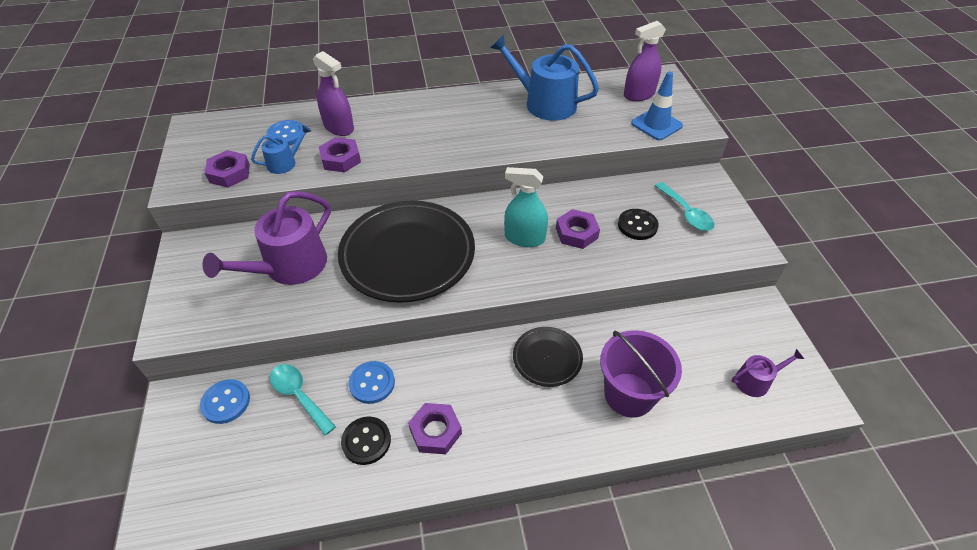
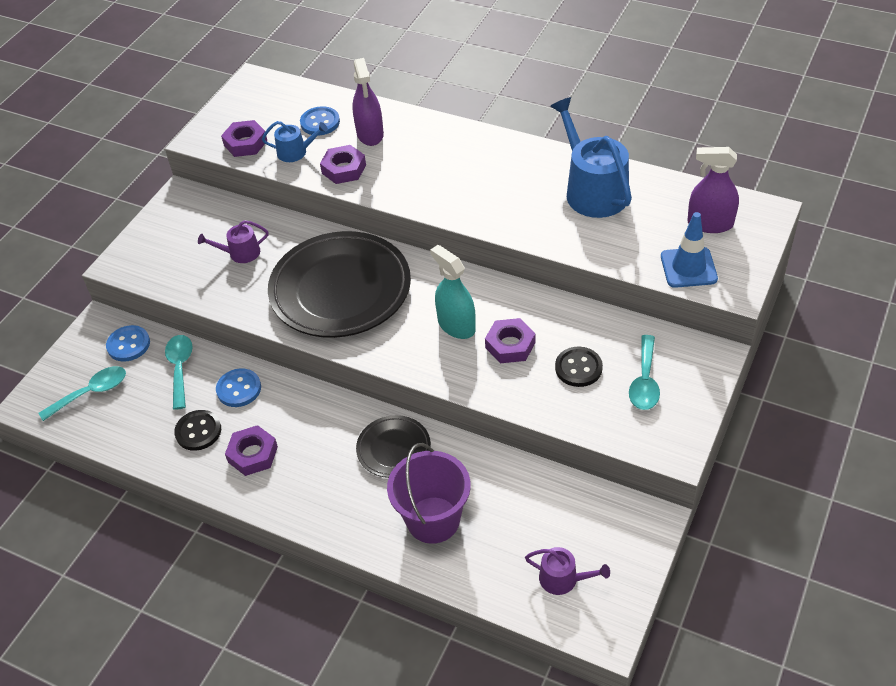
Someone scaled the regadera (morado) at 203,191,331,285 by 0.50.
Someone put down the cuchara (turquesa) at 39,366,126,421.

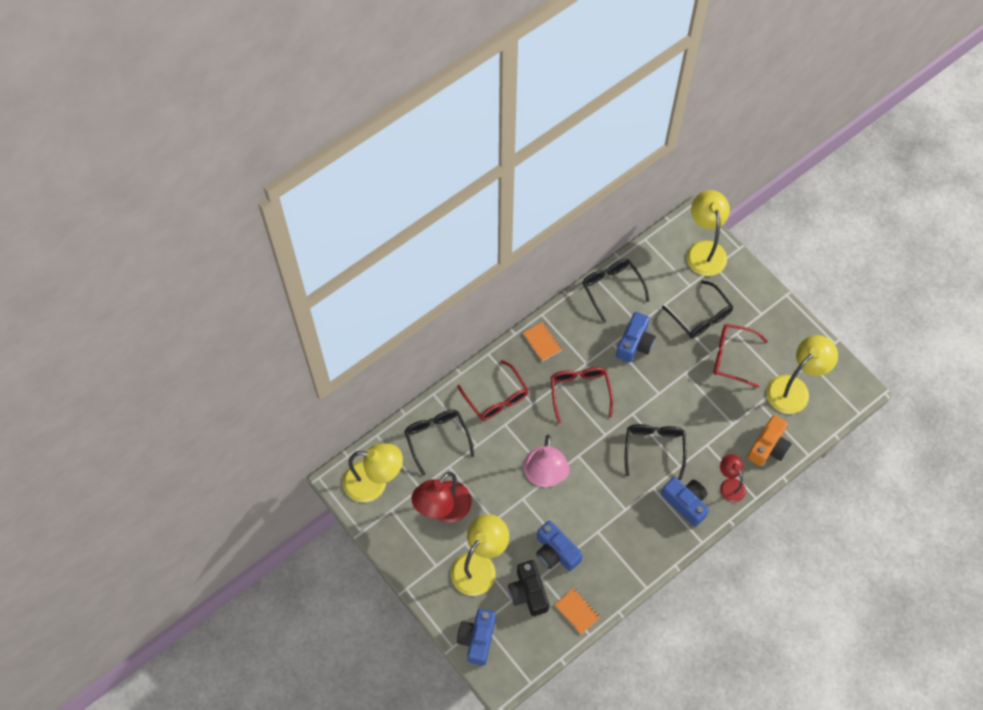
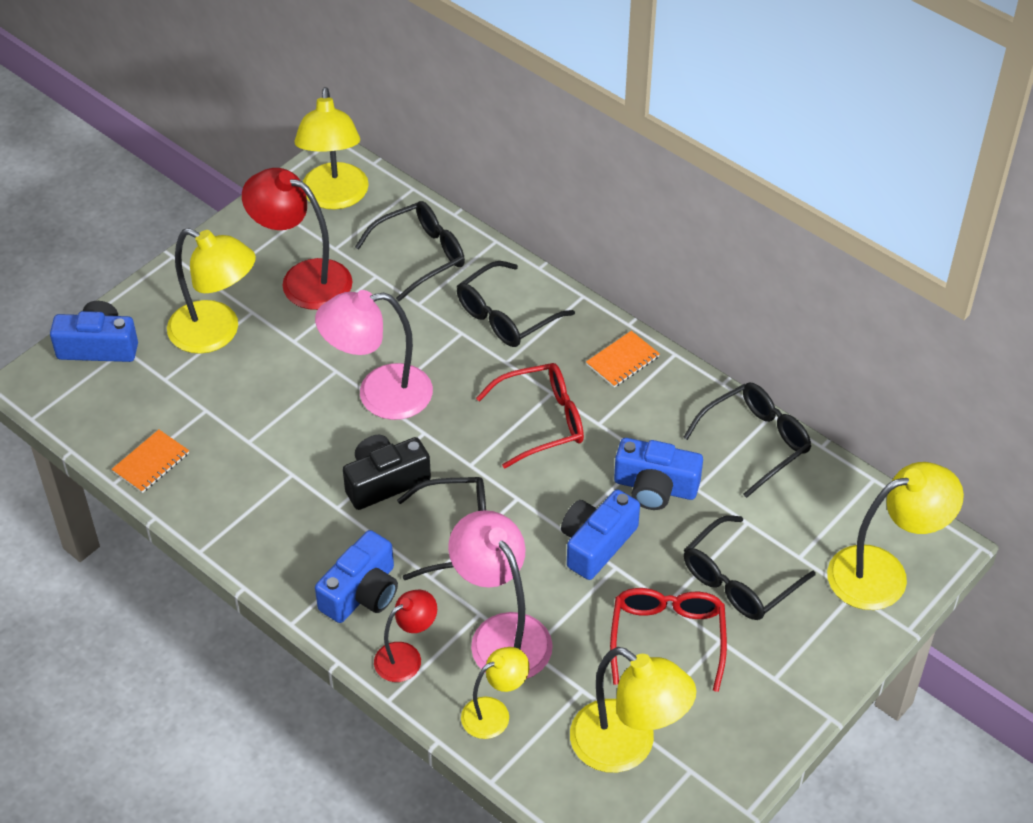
Someone repainted the gafas (rojo) at 457,360,528,421, which became the gafas (negro) at 457,261,575,347.
Someone swapped the cámara (naranja) at 747,415,792,466 for the lámpara (amarillo) at 461,647,529,739.
Someone carried the cámara (azul) from 536,521,583,571 to 561,489,640,580.
Someone carried the cámara (negro) from 508,560,549,616 to 343,435,431,510.
Someone put down the lámpara (rosa) at 448,510,553,679.

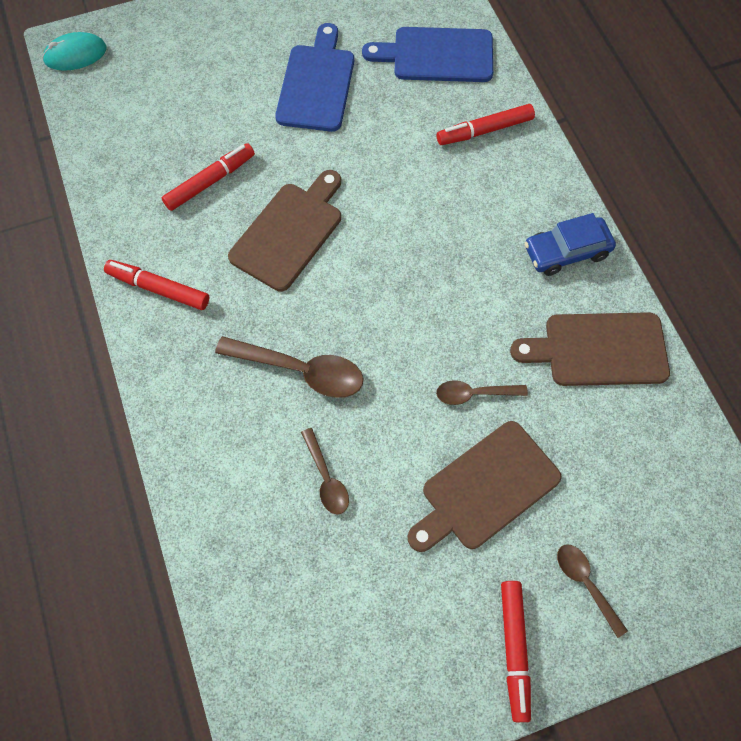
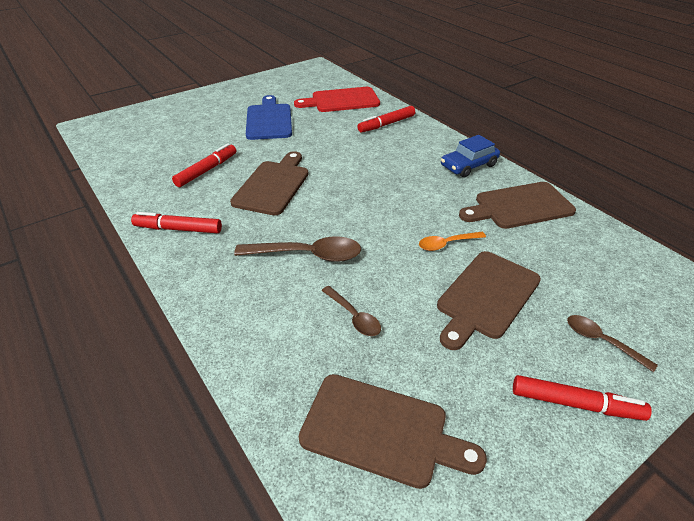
Someone repainted the tabla de cortar (azul) at 362,27,493,82, which became the tabla de cortar (rojo) at 294,87,380,112.
Someone took away the ratón (turquesa) at 42,32,107,71.
Someone repainted the cuchara (marrón) at 436,380,528,405, which became the cuchara (naranja) at 419,232,486,251.
Someone rotated the rotulador (rojo) at 501,581,531,722 by 60 degrees counterclockwise.
Someone put down the tabla de cortar (marrón) at 298,374,487,489.

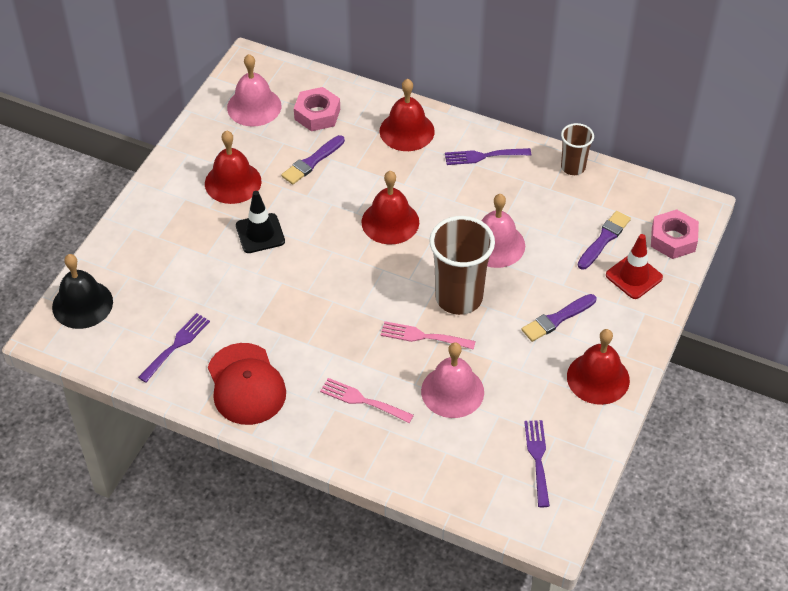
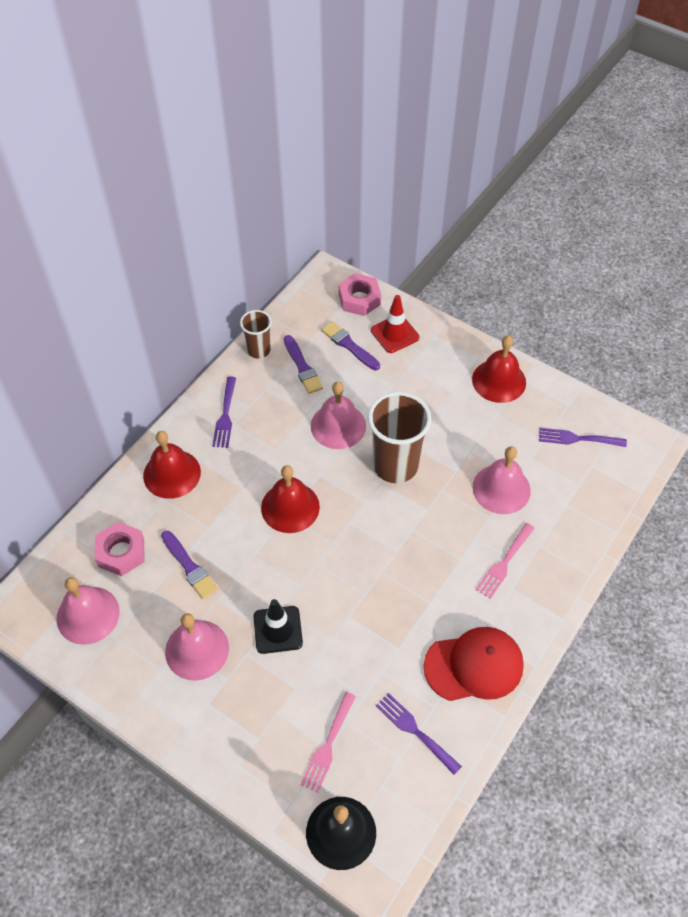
Someone repainted the campana (rojo) at 205,130,261,204, which became the campana (rosa) at 165,613,229,681.
Someone carried the pincel (morado) from 521,294,596,342 to 284,335,323,394.
Someone carried the tenedor (rosa) from 381,321,476,350 to 300,692,356,792.

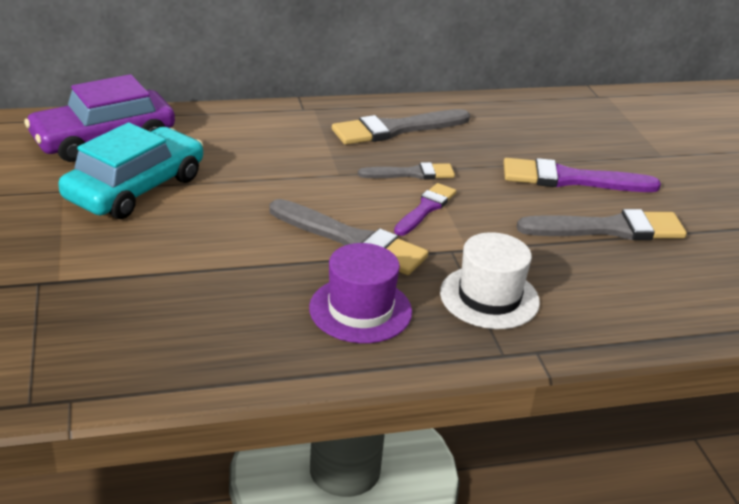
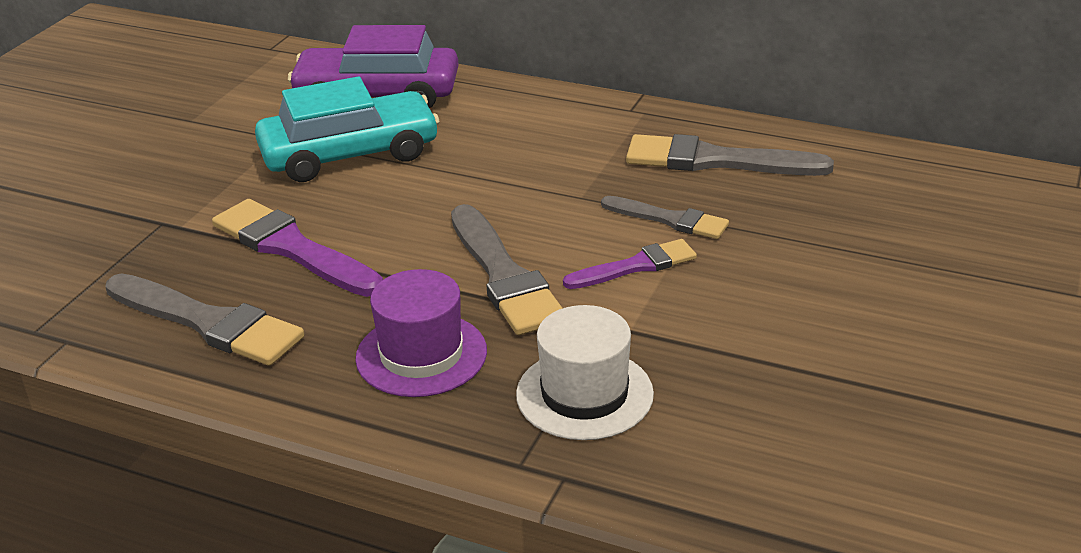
Someone carried the pincel (morado) from 503,158,661,192 to 212,199,383,297.
Someone carried the pincel (gris) from 517,209,687,240 to 105,274,304,366.

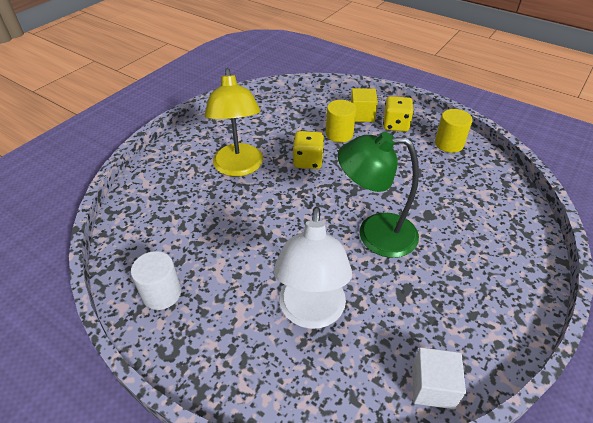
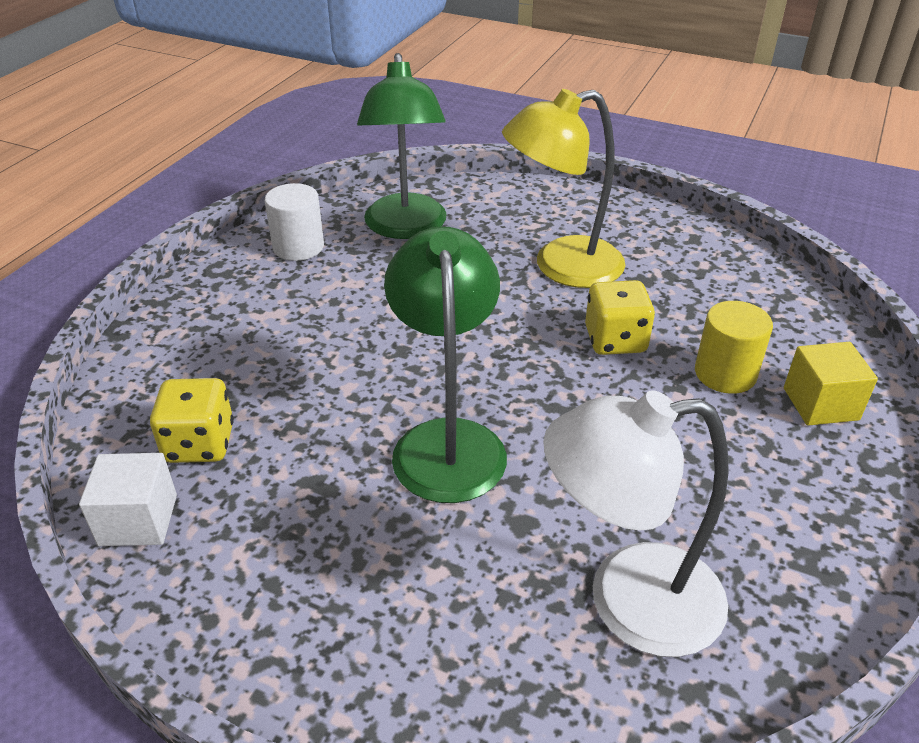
Someone carried the dado (amarillo) from 383,96,414,132 to 150,378,234,463.
Someone took away the cilindro (amarillo) at 435,109,473,153.
Someone carried the lámpara (blanco) from 274,207,352,329 to 543,390,729,657.
Someone put down the lámpara (verde) at 357,53,446,239.

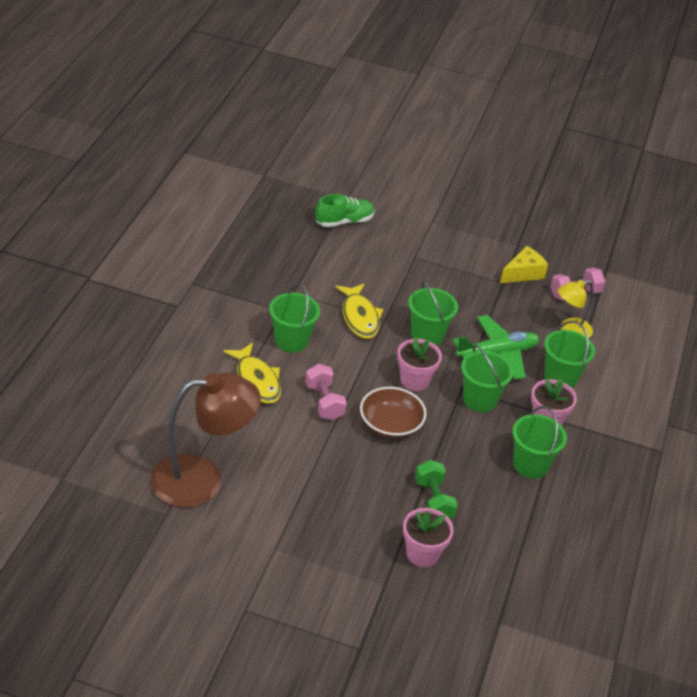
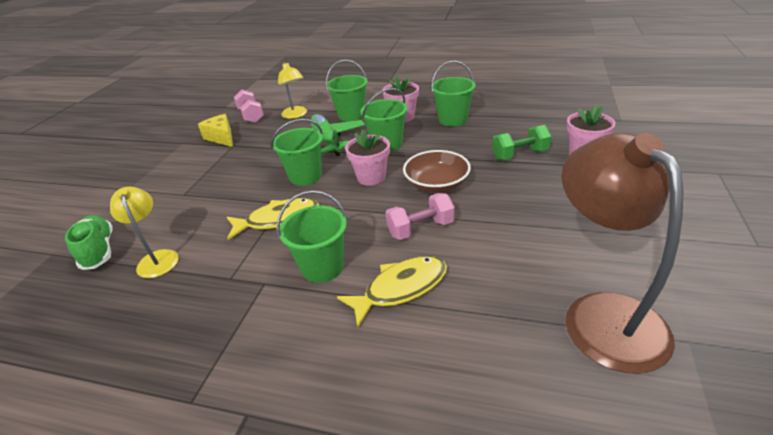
Someone put down the lámpara (amarillo) at 110,187,179,278.

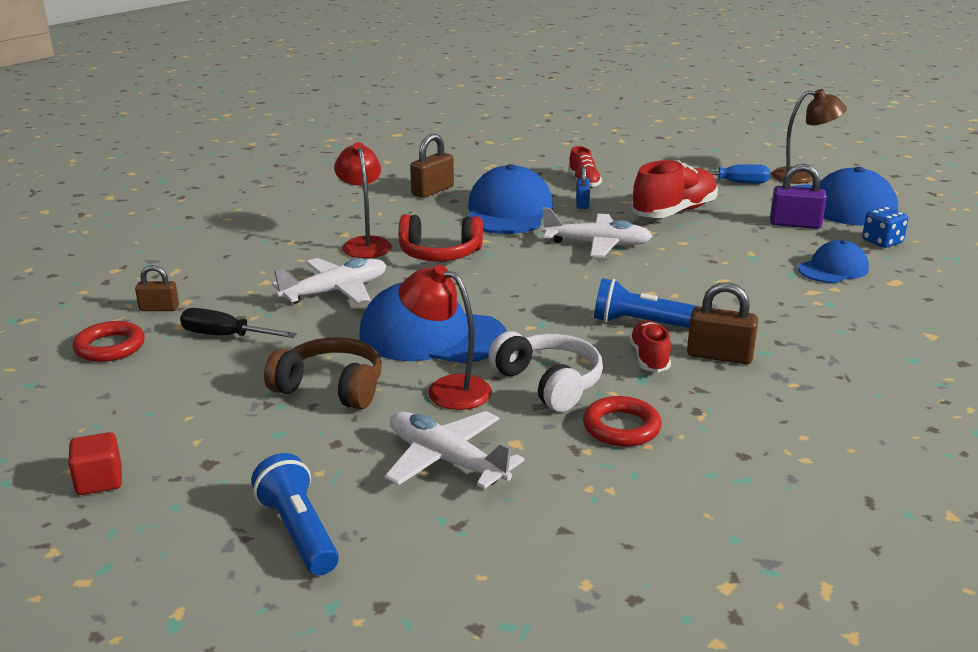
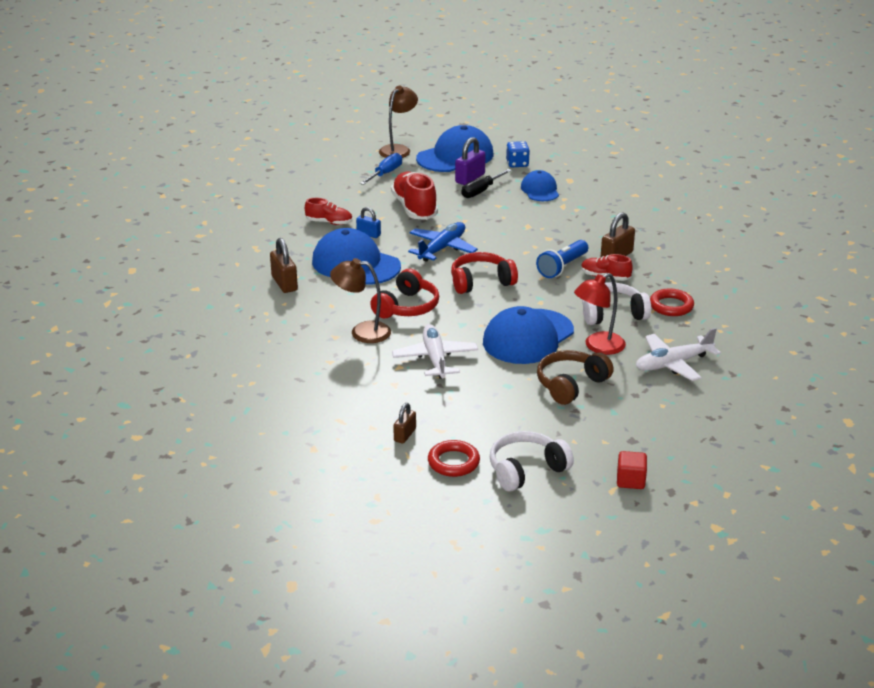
Someone repainted the lámpara (rojo) at 334,142,392,258, which became the lámpara (marrón) at 330,258,391,343.
Someone repainted the avión (blanco) at 542,207,652,257, which became the avión (azul) at 408,222,478,262.
Someone carried the destornillador (negro) from 180,308,297,338 to 462,169,512,198.
Someone took away the lámpara de mano (azul) at 251,453,339,575.
Someone put down the auriculares (rojo) at 451,252,518,294.
Someone put down the auriculares (blanco) at 490,431,574,491.

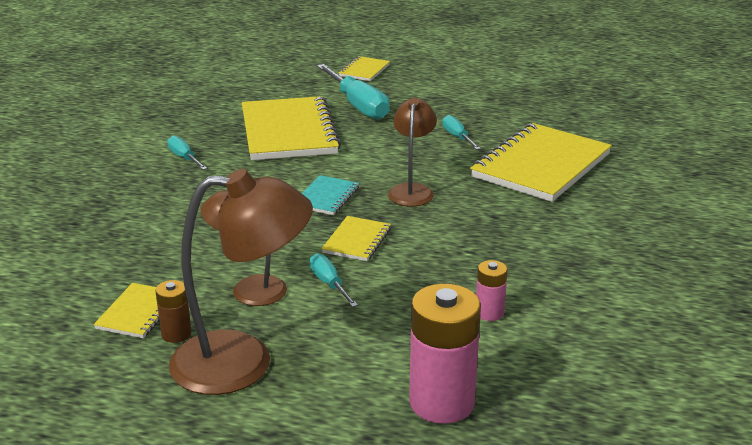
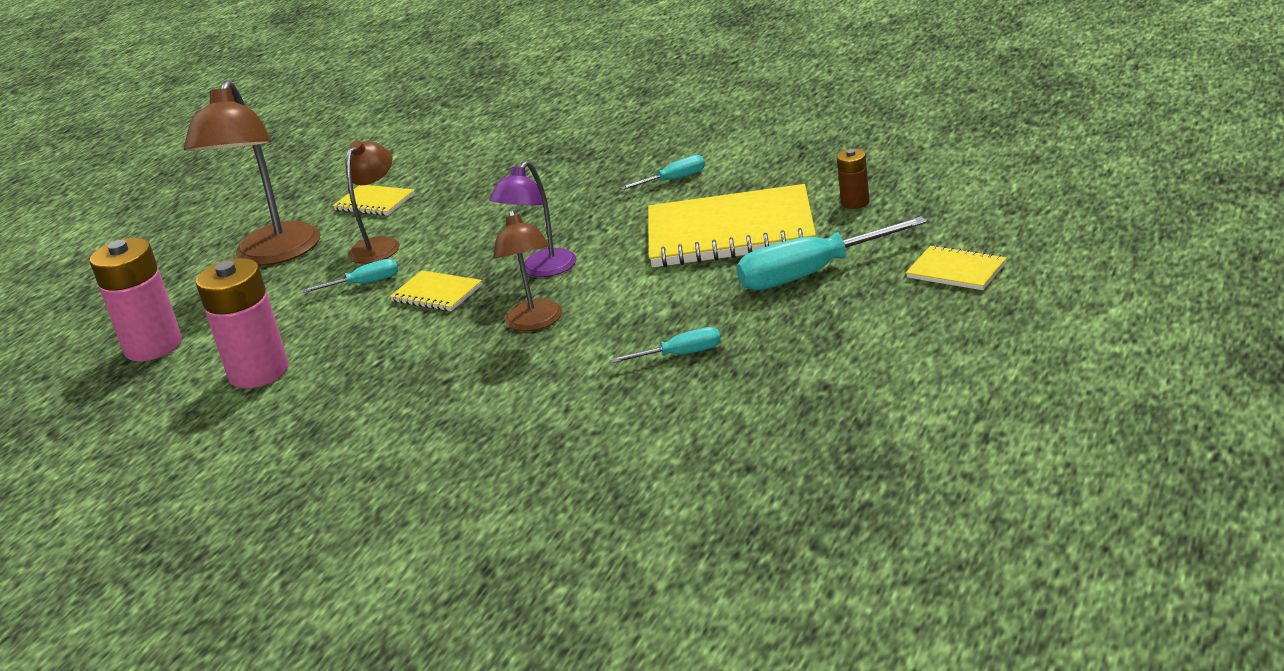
Someone rotated the lámpara (marrón) at 388,98,437,206 by 60 degrees clockwise.
Someone took away the cuaderno (amarillo) at 470,123,612,202.
Someone swapped the cuaderno (turquesa) at 302,175,359,215 for the lámpara (morado) at 489,161,576,277.
Someone scaled the pila (rosa) at 476,260,508,321 by 2.00.
Someone carried the pila (marrón) from 155,280,192,343 to 837,149,869,209.

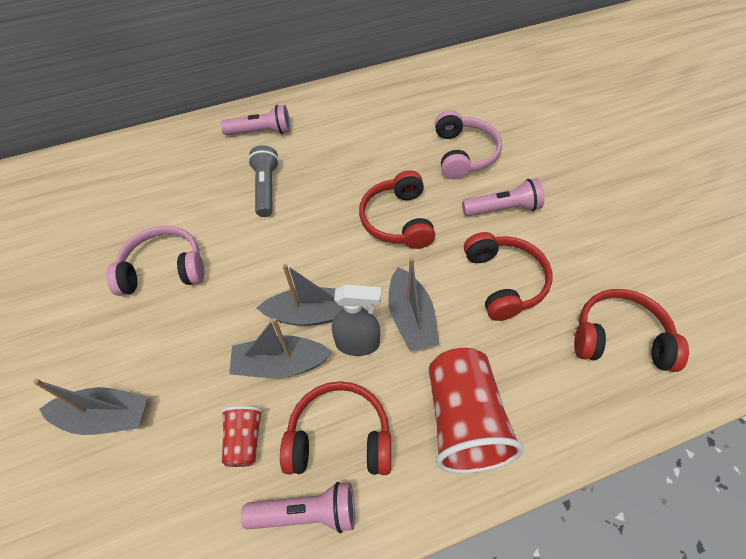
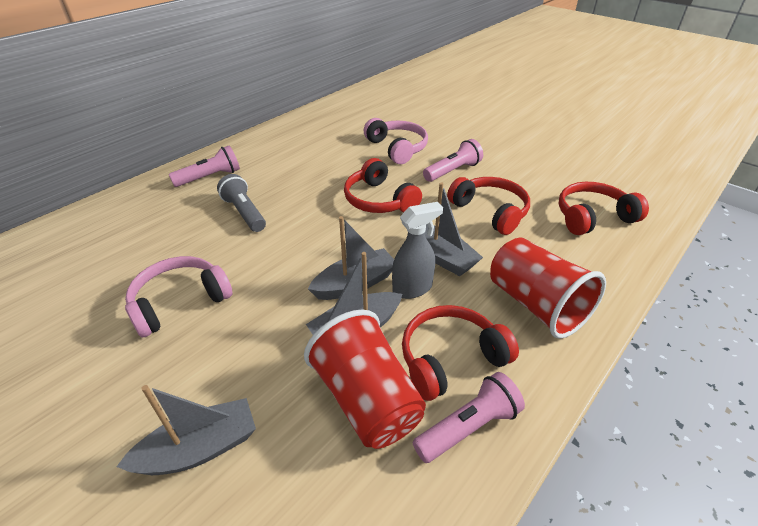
Someone scaled the vaso (rojo) at 221,406,263,467 by 1.95.

